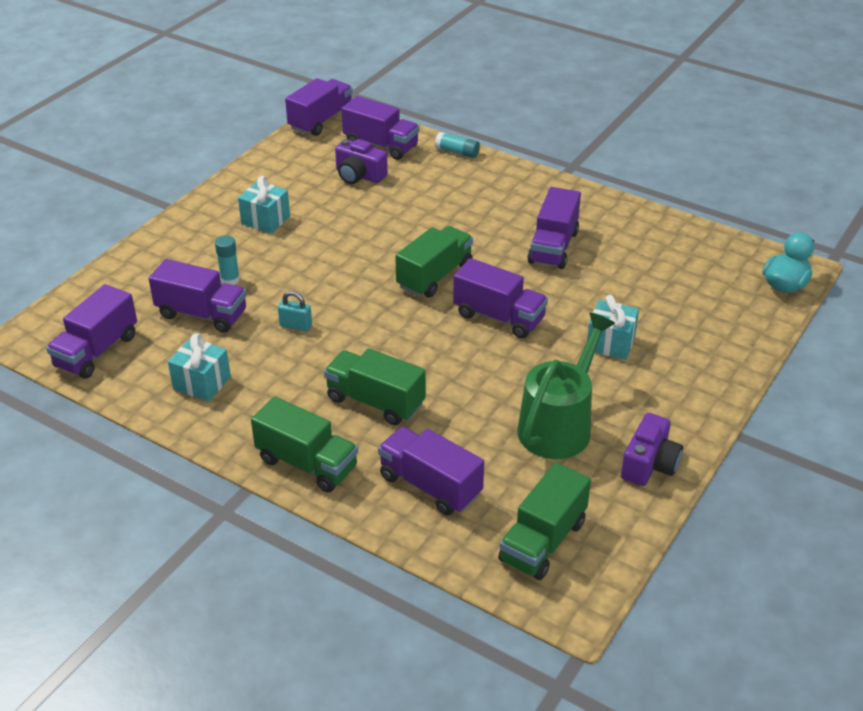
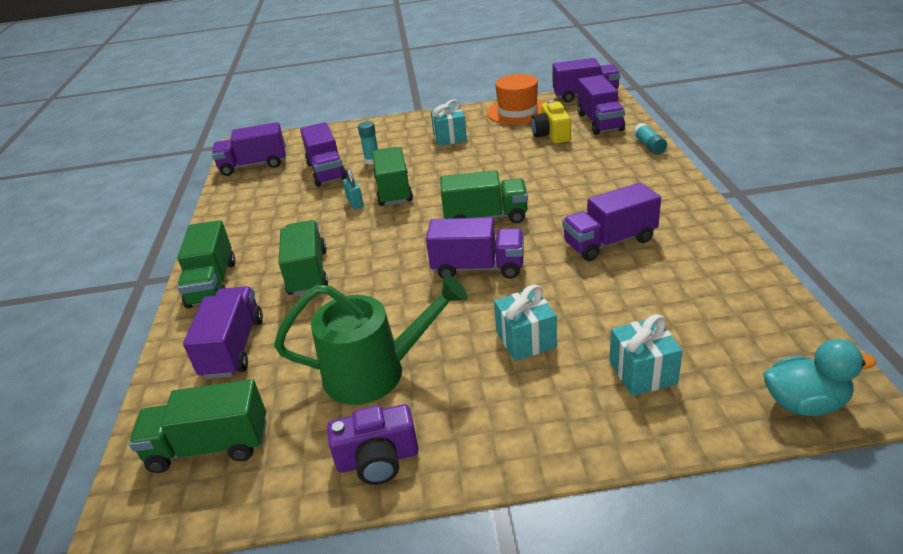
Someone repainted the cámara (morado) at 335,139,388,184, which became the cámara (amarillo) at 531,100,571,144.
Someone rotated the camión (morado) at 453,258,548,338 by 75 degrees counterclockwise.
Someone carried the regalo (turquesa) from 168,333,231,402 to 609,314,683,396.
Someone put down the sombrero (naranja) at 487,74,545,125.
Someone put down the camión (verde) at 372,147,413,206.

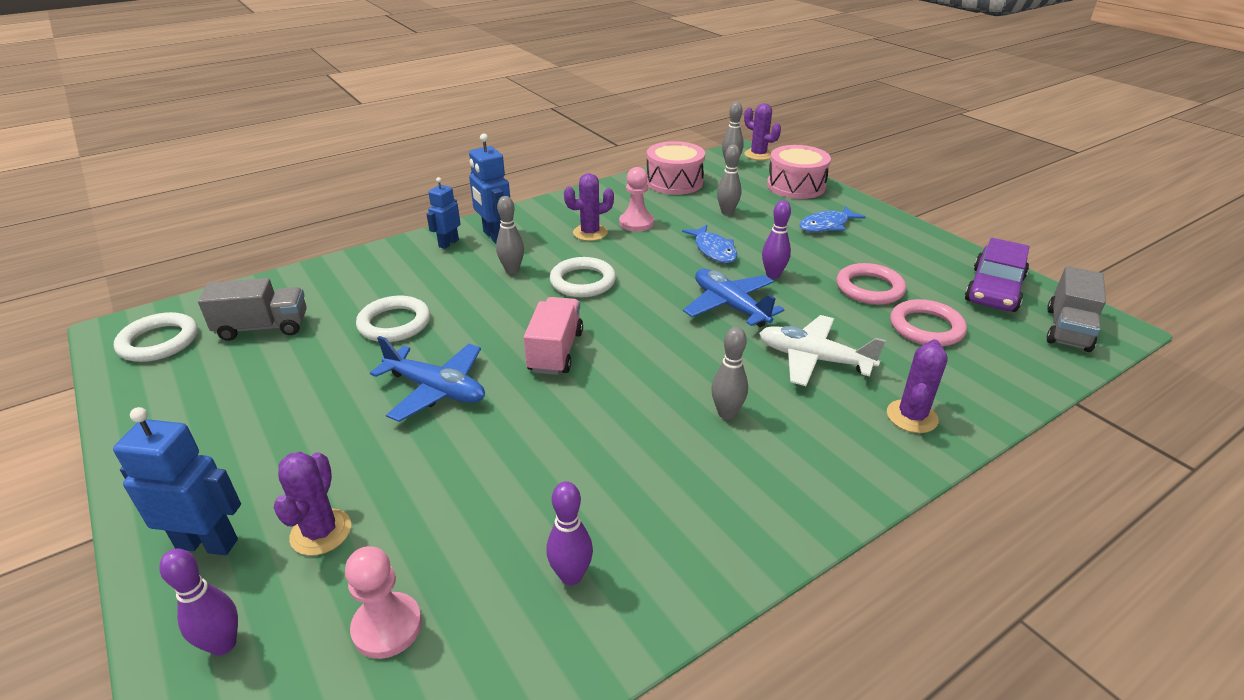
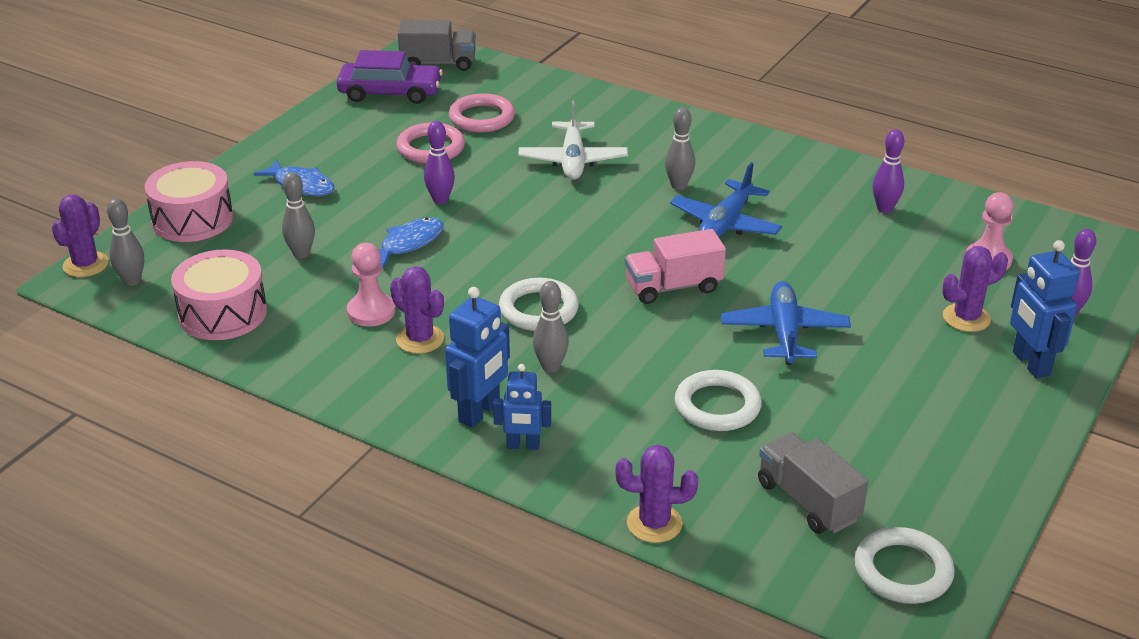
Someone carried the avión (azul) from 683,269,785,327 to 670,163,782,237.
Someone carried the cactus (morado) from 887,339,948,433 to 616,445,698,543.

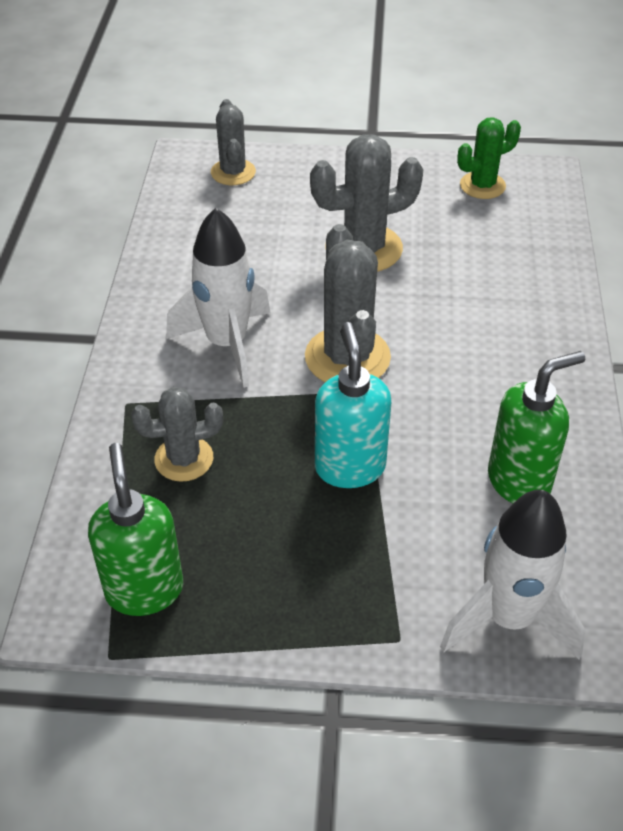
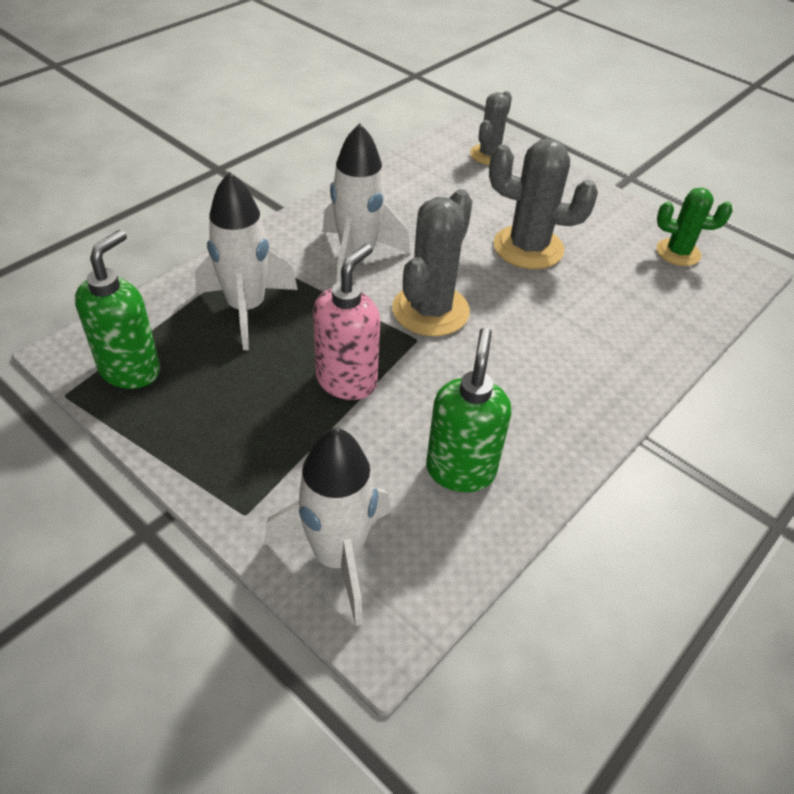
Someone repainted the dispensador de jabón (turquesa) at 315,322,391,488, which became the dispensador de jabón (rosa) at 313,244,380,400.
Someone rotated the dispensador de jabón (verde) at 488,351,585,503 by 90 degrees counterclockwise.
Someone swapped the cactus (gris) at 131,387,223,482 for the cohete (blanco) at 195,172,298,350.

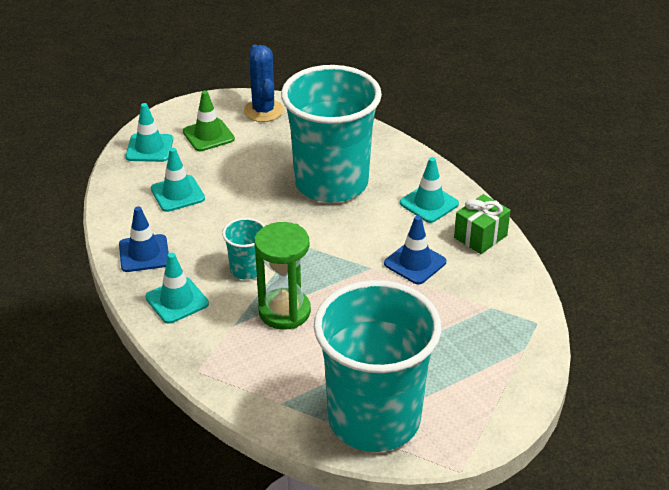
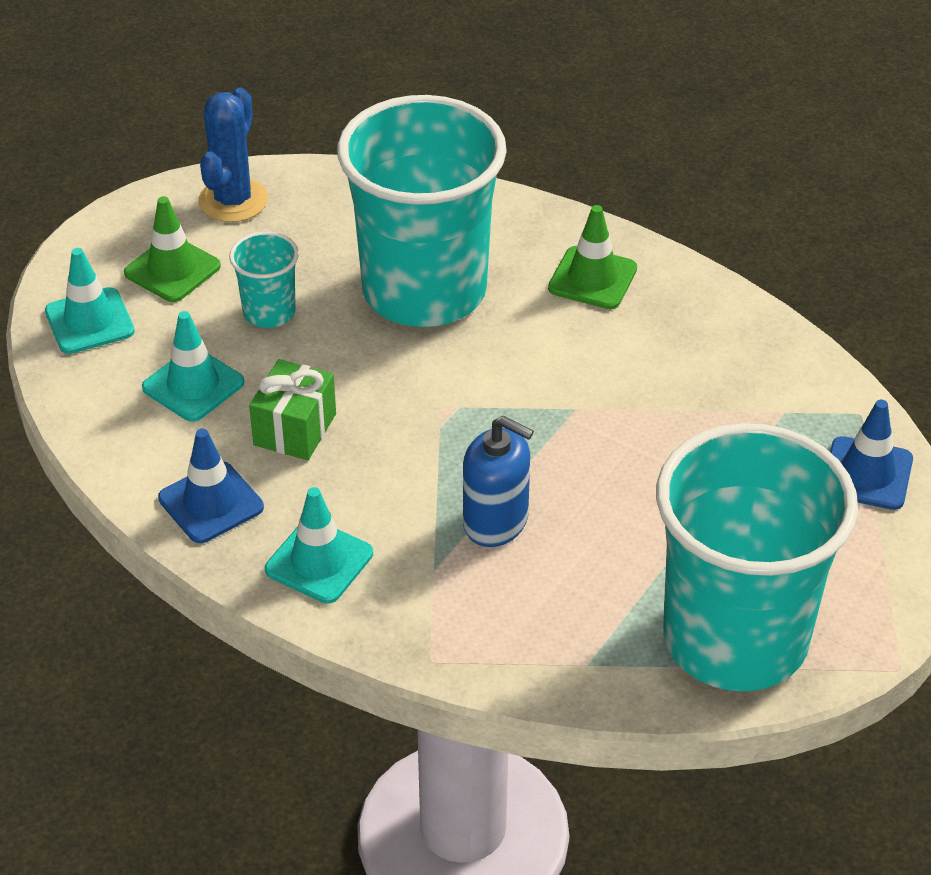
Someone rotated the cactus (azul) at 244,45,284,122 by 60 degrees clockwise.
Someone repainted the cono de tráfico (turquesa) at 400,157,459,223, which became the cono de tráfico (verde) at 548,205,637,309.
Someone carried the regalo (verde) from 454,194,511,254 to 249,359,336,460.
Someone carried the cono de tráfico (azul) from 384,215,446,284 to 830,400,913,510.
Someone carried the vaso (turquesa) from 222,218,265,280 to 229,232,299,328.
Someone swapped the reloj de arena (verde) at 254,222,311,330 for the dispensador de jabón (azul) at 463,416,534,547.

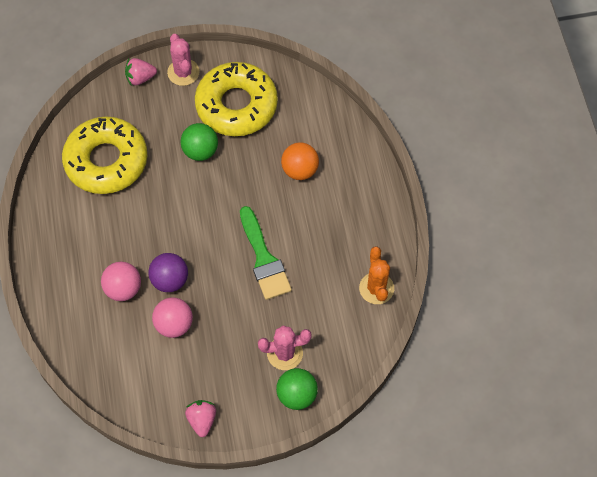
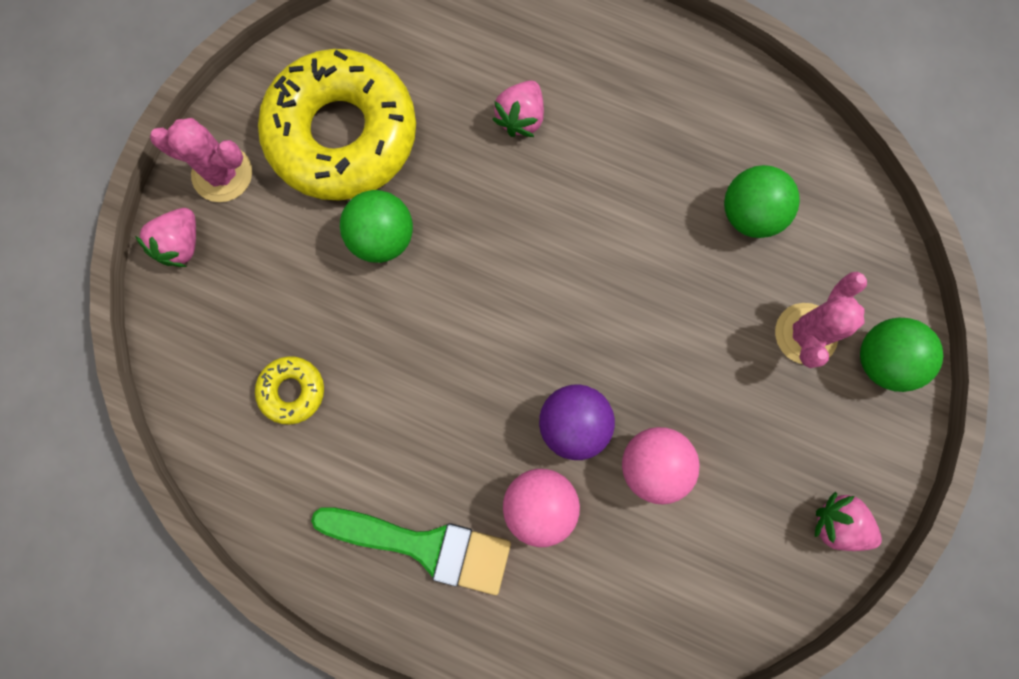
Someone scaled the rosquilla (amarillo) at 62,116,147,194 by 0.42.
Someone swapped the pelota (naranja) at 281,142,319,180 for the fresa (rosa) at 492,80,544,137.
Someone carried the pincel (verde) from 240,206,292,300 to 311,507,511,595.
Someone took away the cactus (naranja) at 359,246,394,304.
Someone put down the pelota (verde) at 724,165,800,238.

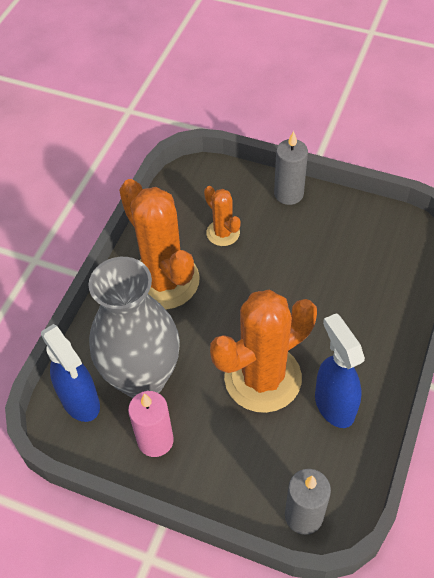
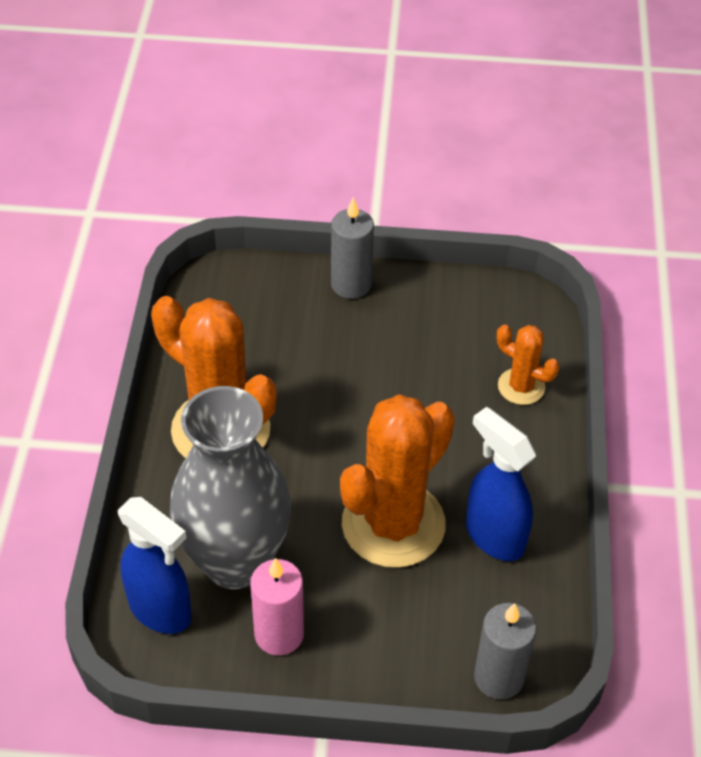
Someone carried the cactus (naranja) from 204,186,241,246 to 497,325,559,405.

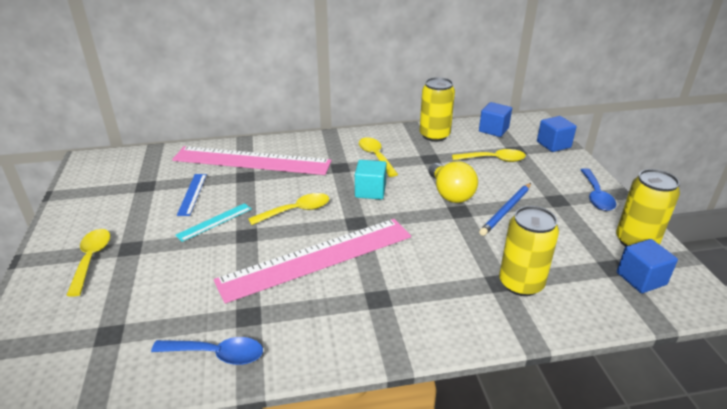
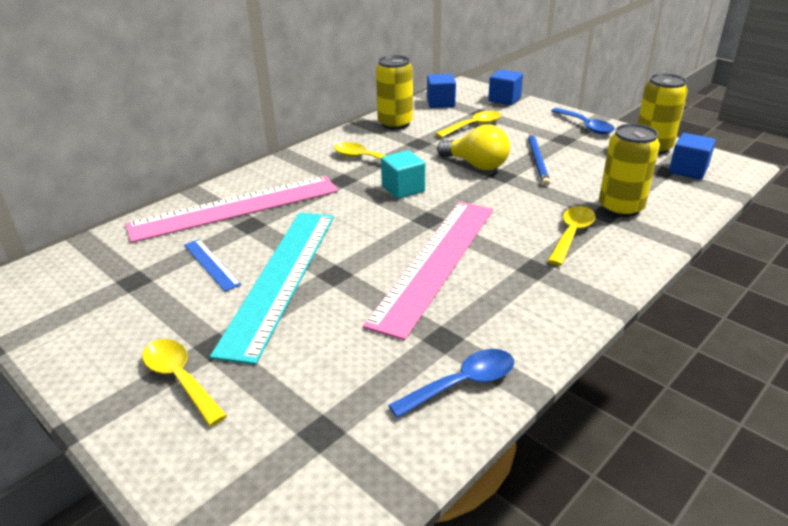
Someone carried the cuchara (amarillo) from 248,193,329,225 to 548,206,596,266.
Someone scaled the regla (turquesa) at 175,203,252,242 by 2.34.

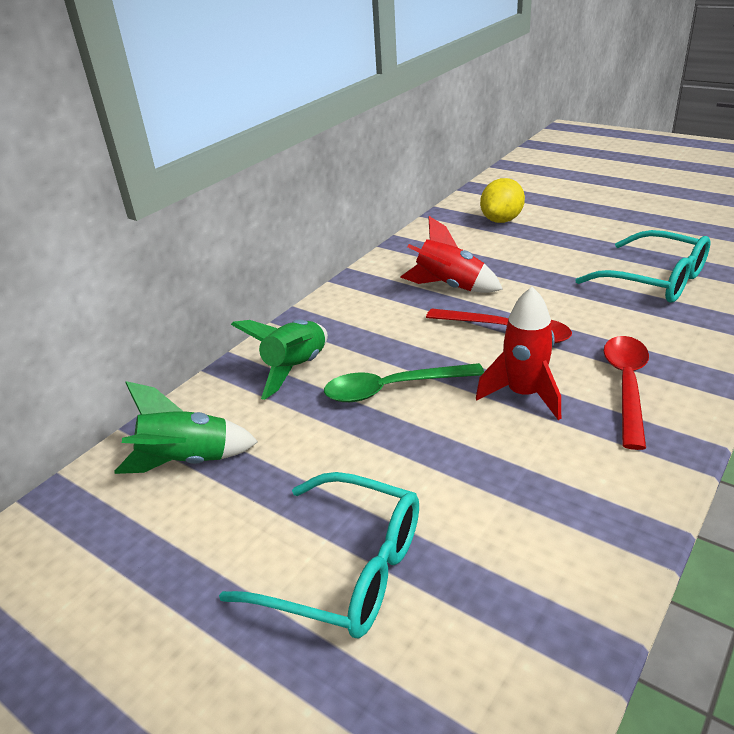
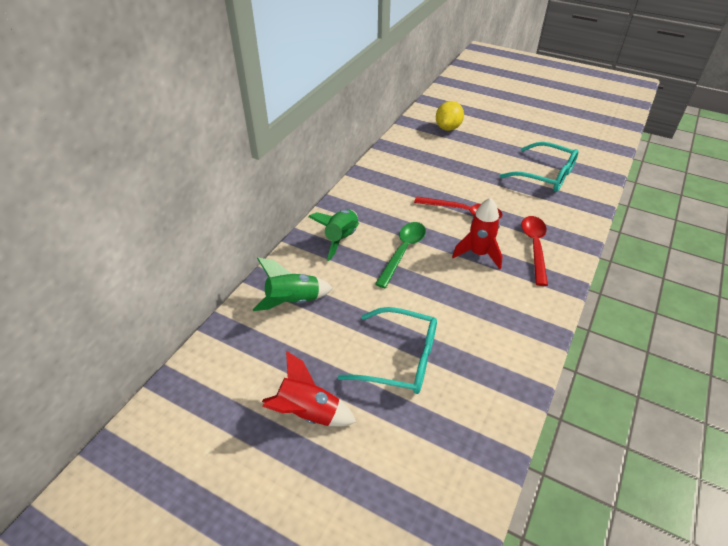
Someone carried the cohete (rojo) from 400,216,503,293 to 262,351,356,427.
Someone rotated the cuchara (verde) at 324,363,484,402 by 135 degrees clockwise.

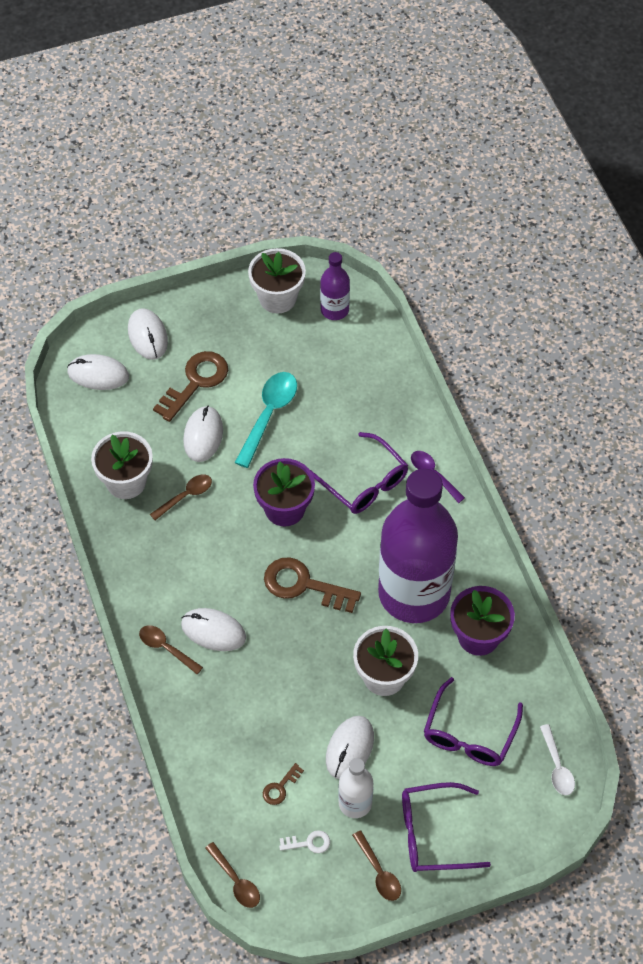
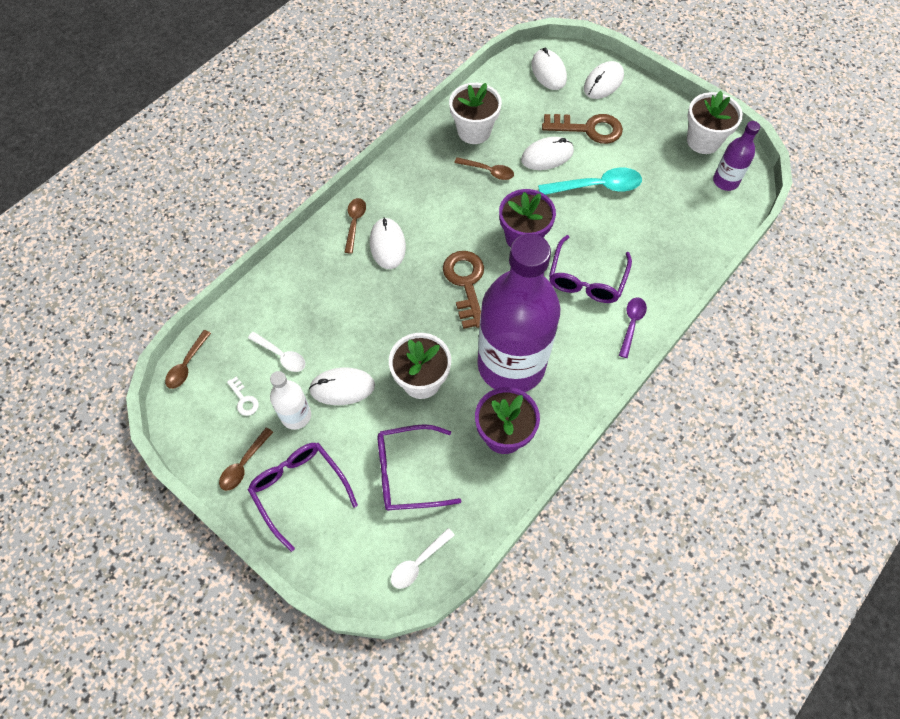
Someone swapped the llave (marrón) at 263,763,304,805 for the cuchara (blanco) at 248,332,305,372.

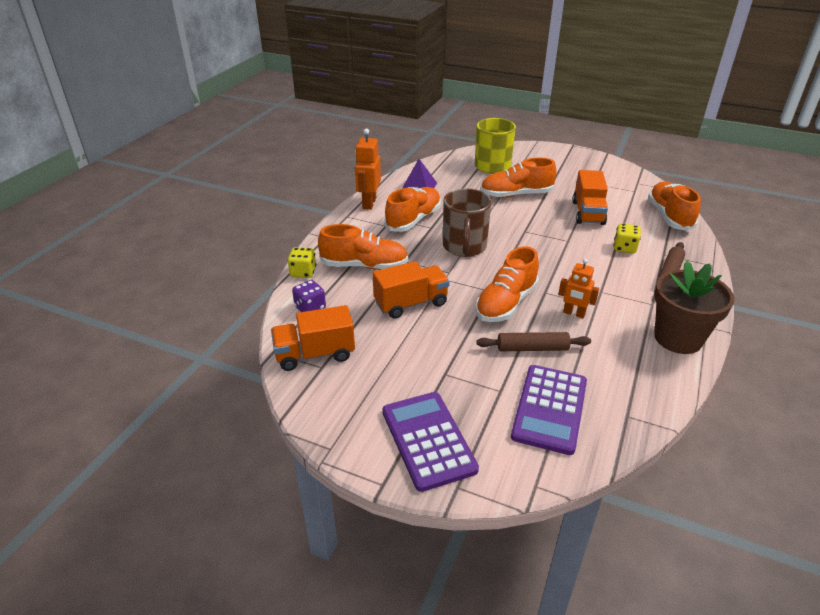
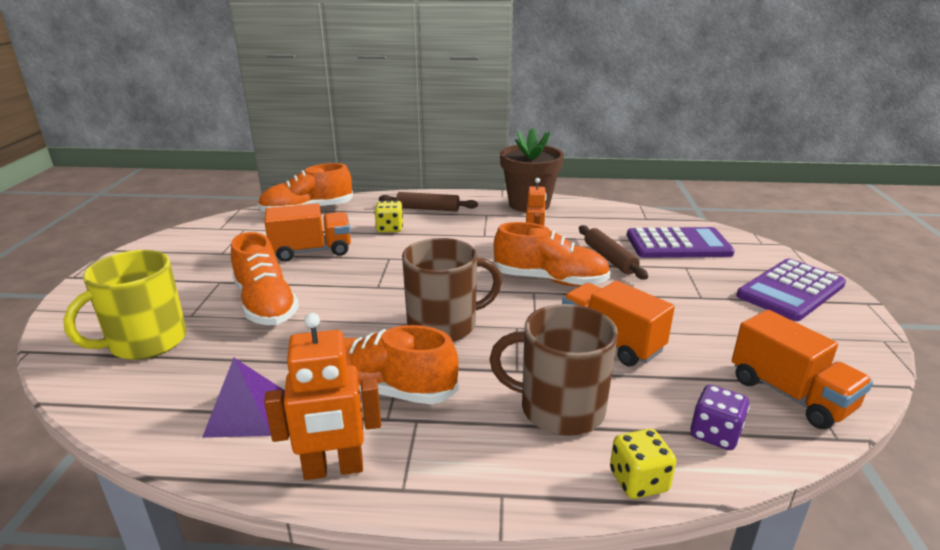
Someone swapped the zapato (naranja) at 318,224,408,270 for the taza (marrón) at 489,304,618,436.

